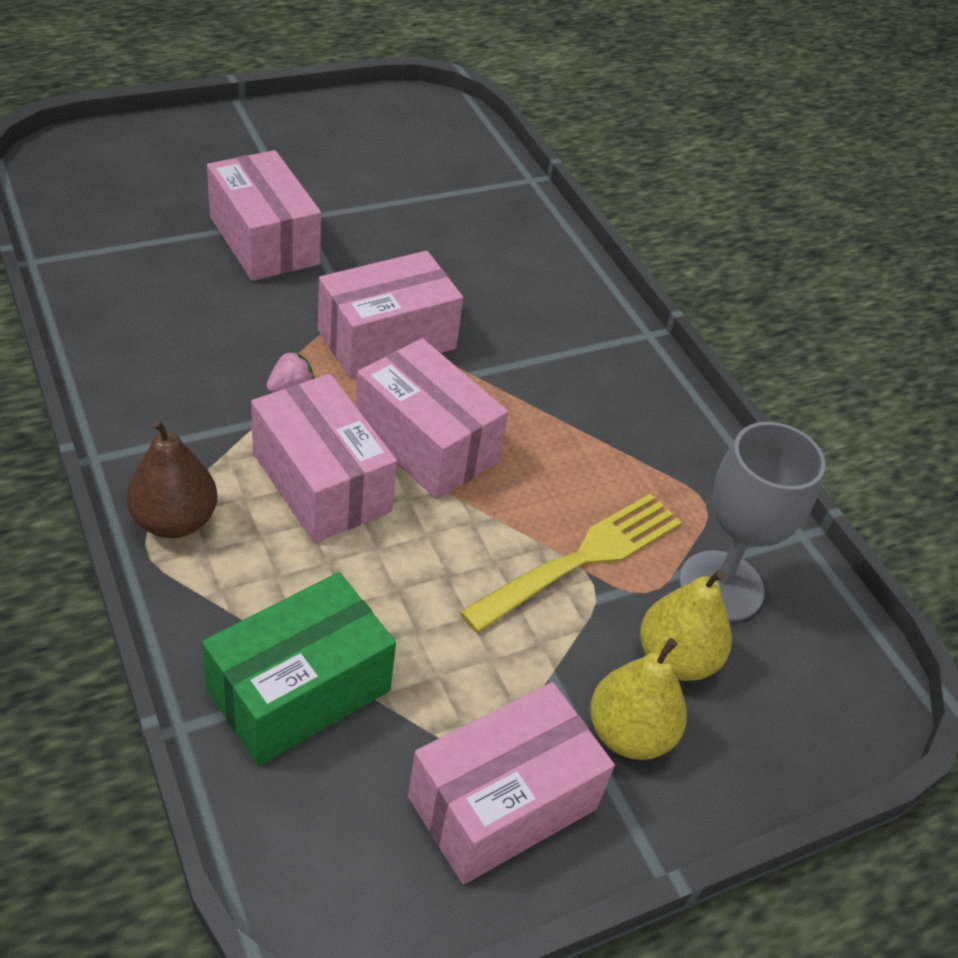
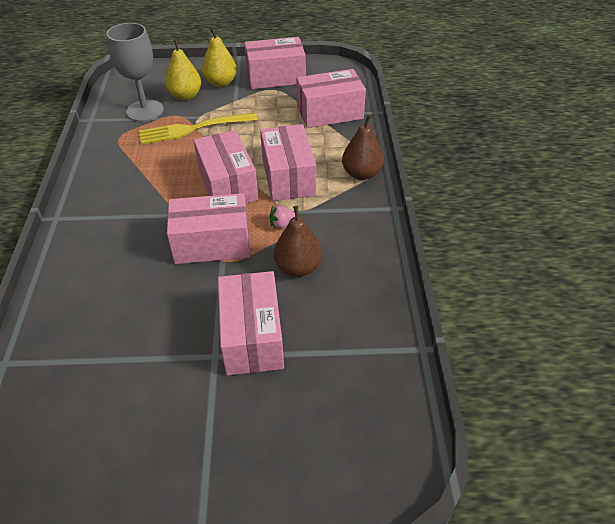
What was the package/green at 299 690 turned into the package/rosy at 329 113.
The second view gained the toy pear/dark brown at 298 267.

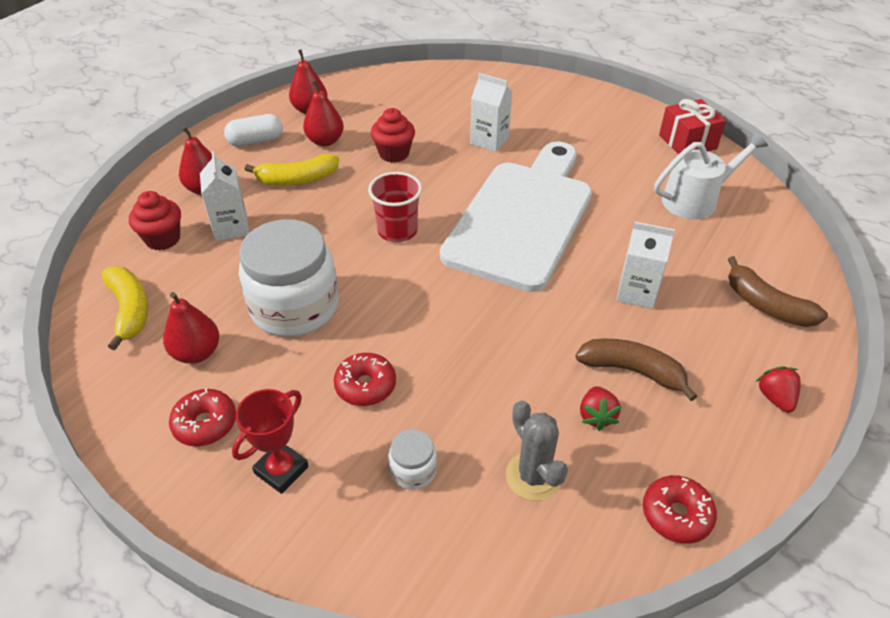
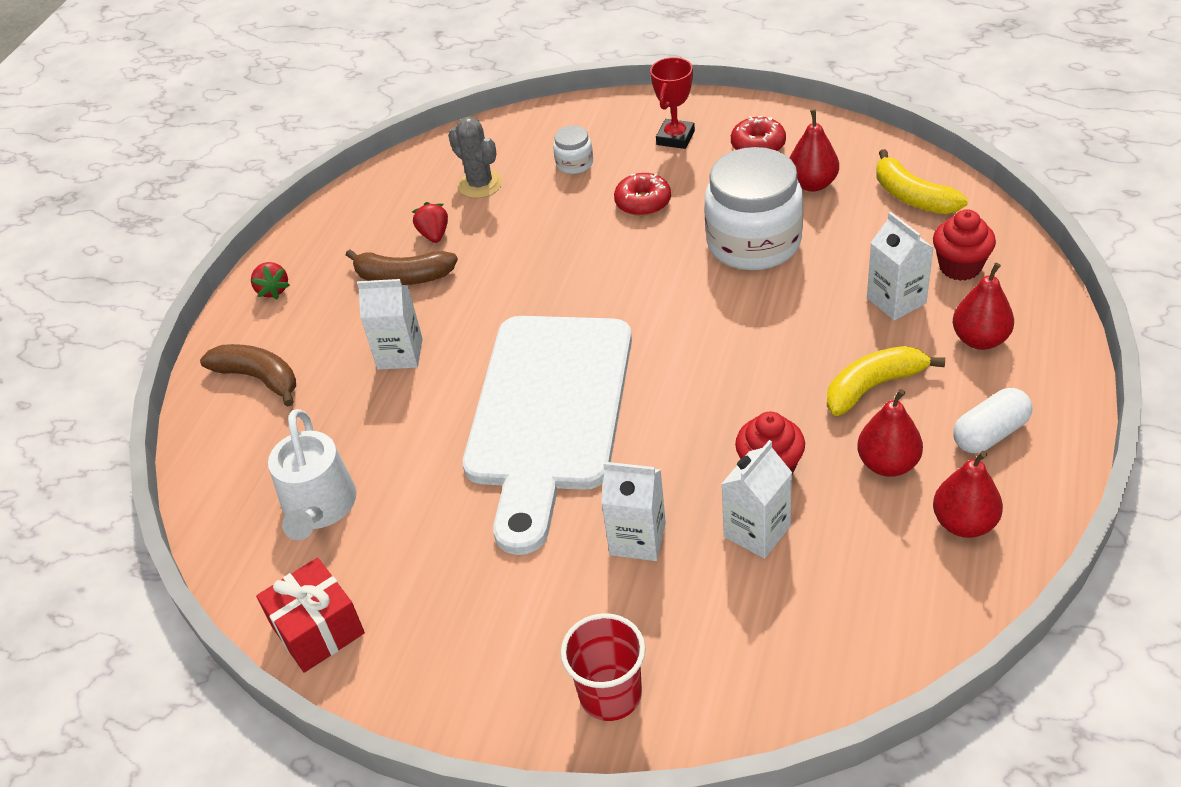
The watering pot/snow-white at 695 200 ended up facing another way, 60 degrees counterclockwise from before.
The cup/crimson ended up elsewhere, having gone from 397 231 to 610 694.
The second view lost the doughnut/crimson at 676 515.
The second view gained the carton/snow-white at 757 531.

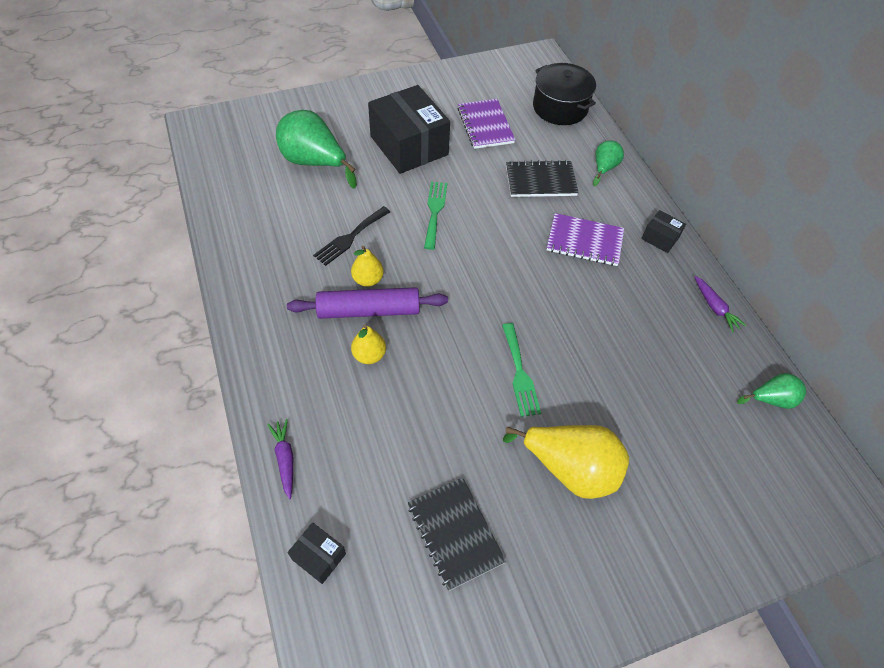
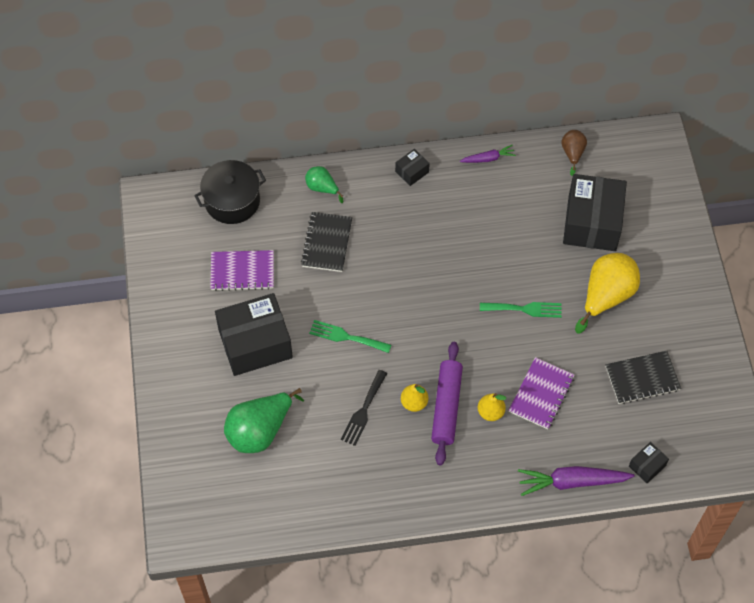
The fork/jet-black at 350 237 ended up facing another way, 60 degrees clockwise from before.
The notepad/violet ended up elsewhere, having gone from 584 241 to 541 394.
What was the toy pear/green at 771 399 turned into the toy pear/dark brown at 572 153.
The size of the toy carrot/violet at 285 459 changed by a factor of 1.82.
The second view gained the package/jet-black at 592 223.

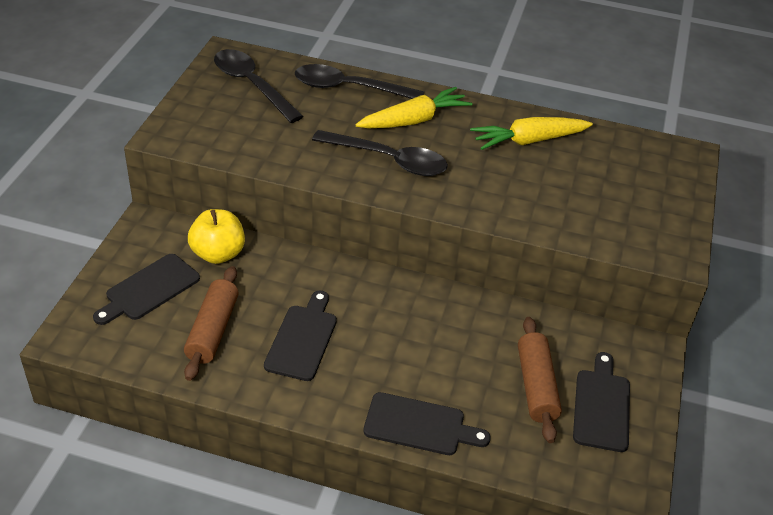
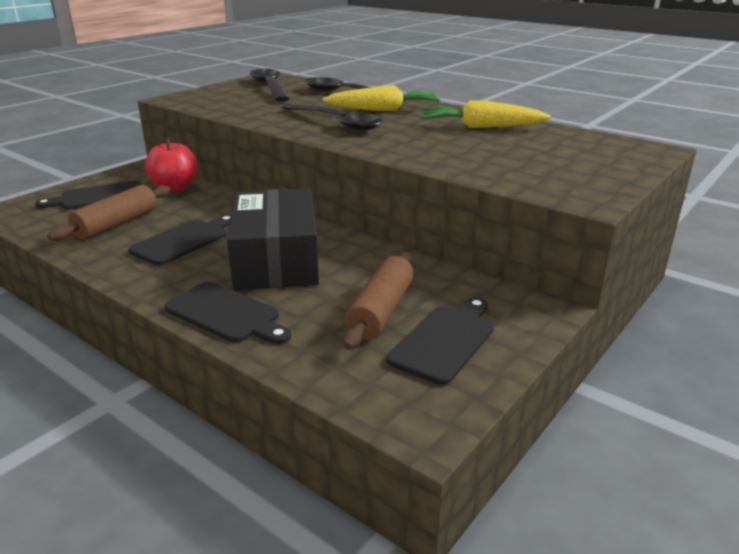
What was the apple/bright yellow at 218 254 turned into the apple/crimson at 174 187.
The second view gained the package/jet-black at 276 260.

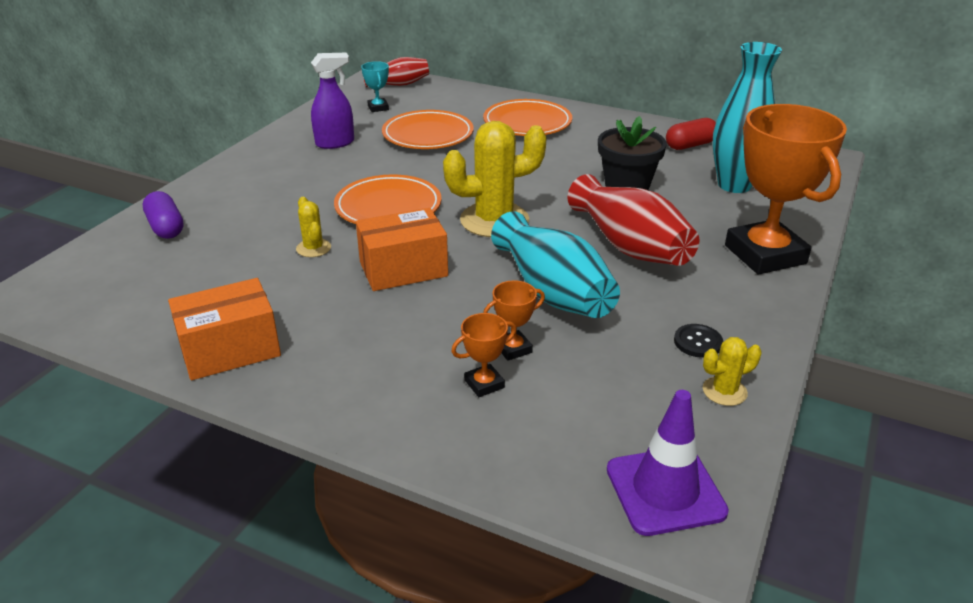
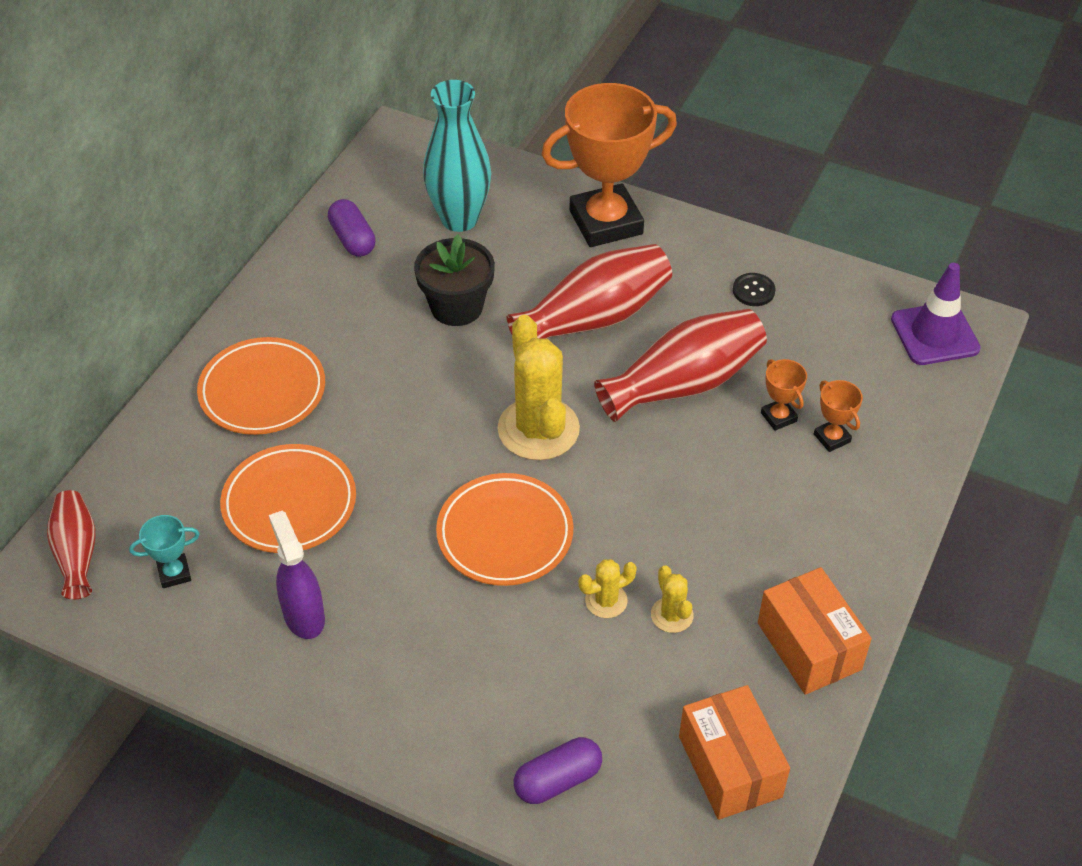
What was the pill shape/crimson at 690 145 turned into the pill shape/violet at 352 239.
The package/bright orange ended up elsewhere, having gone from 403 269 to 730 766.
What was the tall vase/teal at 553 292 turned into the tall vase/crimson at 683 384.
The cactus/bright yellow ended up elsewhere, having gone from 724 391 to 672 615.

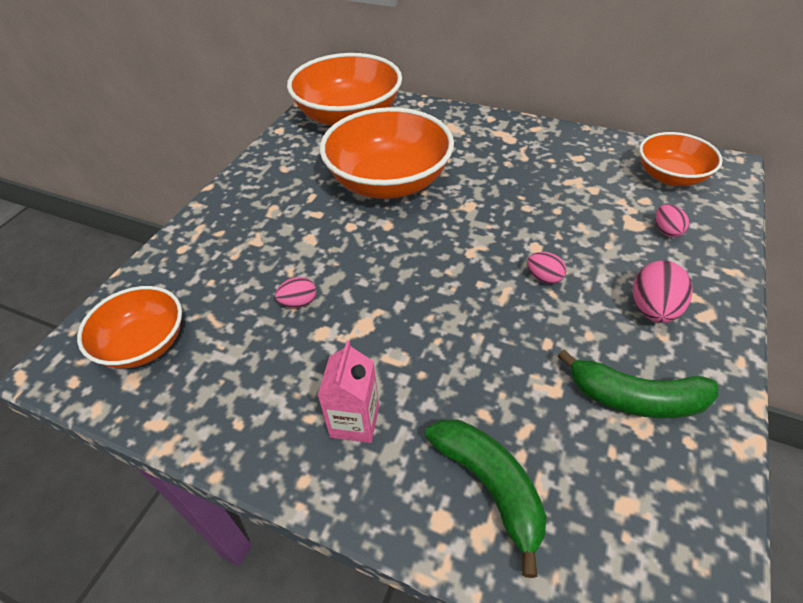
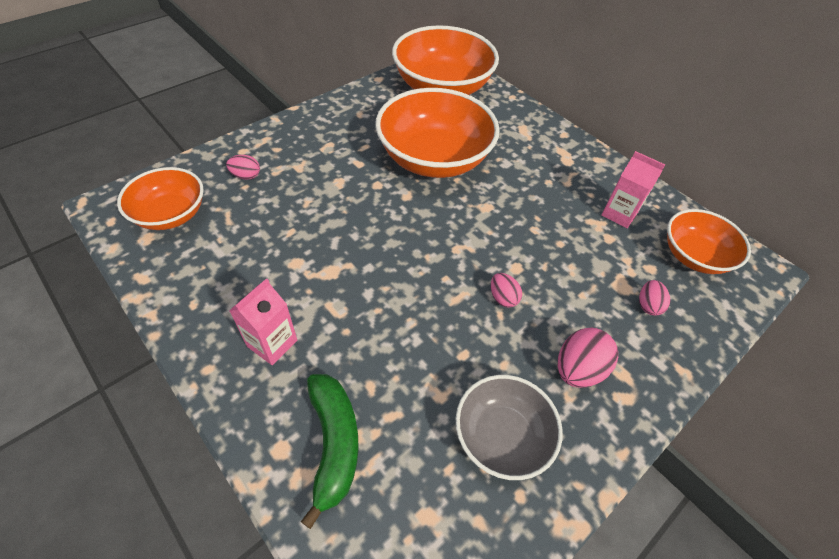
The egg shape/rosy ended up elsewhere, having gone from 299 302 to 246 176.
Where the toy banana/green stood at 635 398, the bowl/gray came to stand at 502 436.
The second view gained the carton/rosy at 619 214.

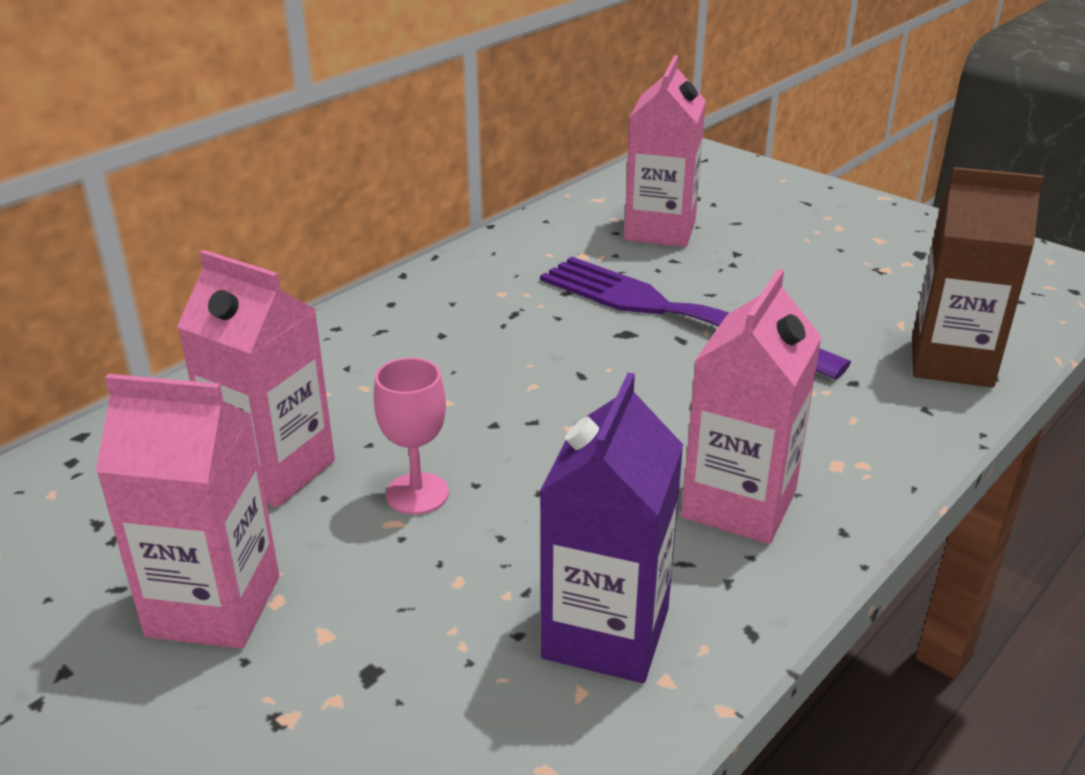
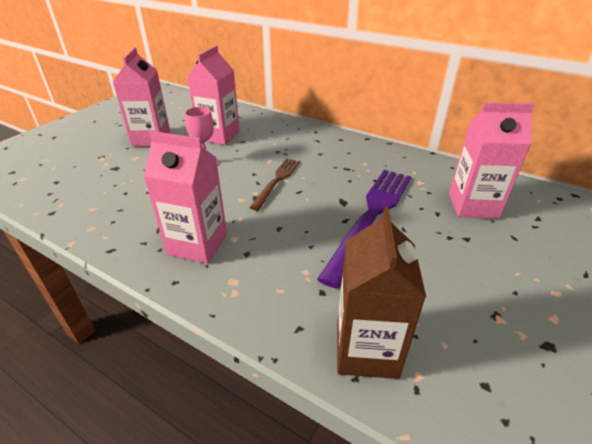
The second view lost the carton/violet at 606 633.
The second view gained the fork/dark brown at 277 181.

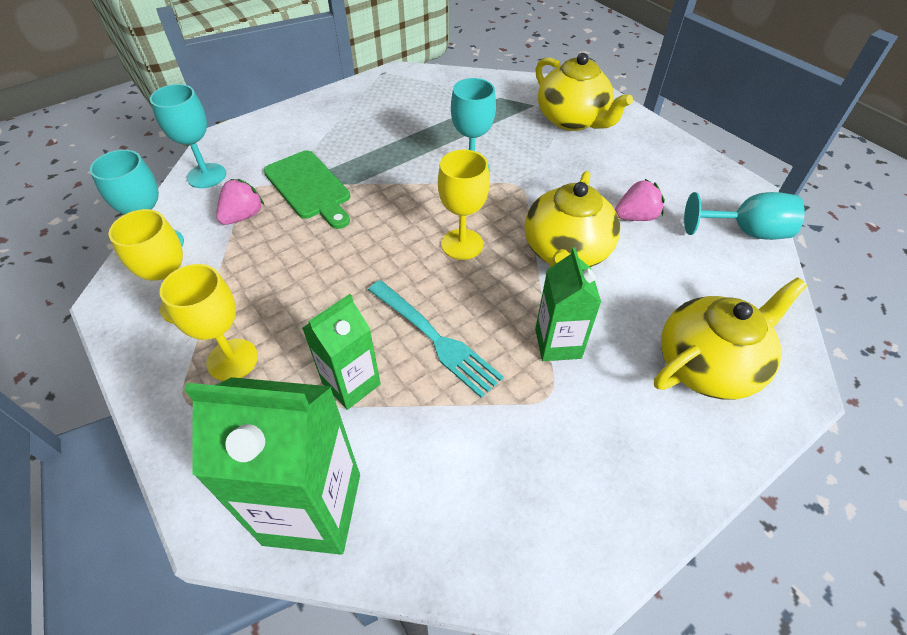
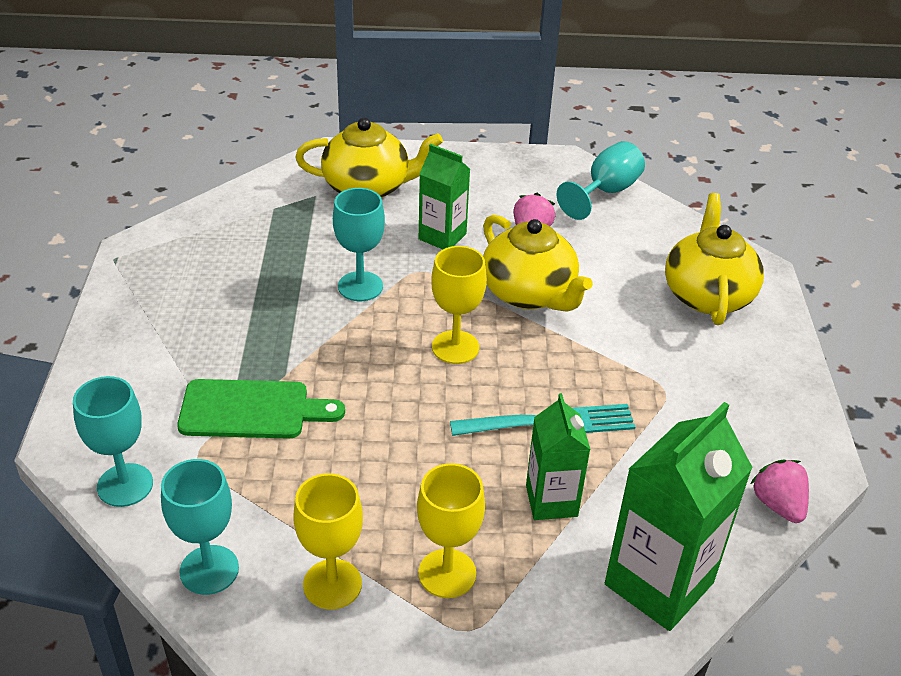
The strawberry/rosy ended up elsewhere, having gone from 243 216 to 778 505.
The carton/green ended up elsewhere, having gone from 558 343 to 442 236.

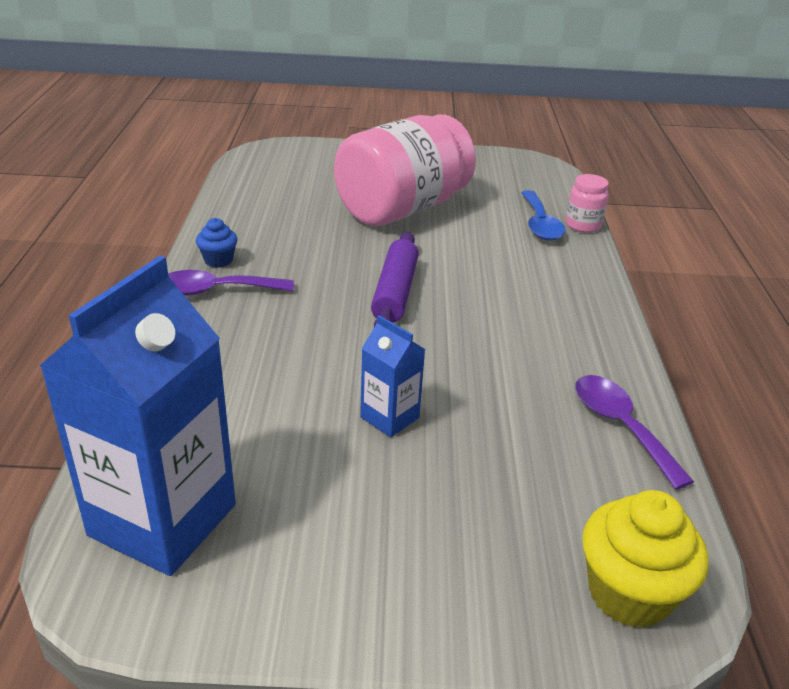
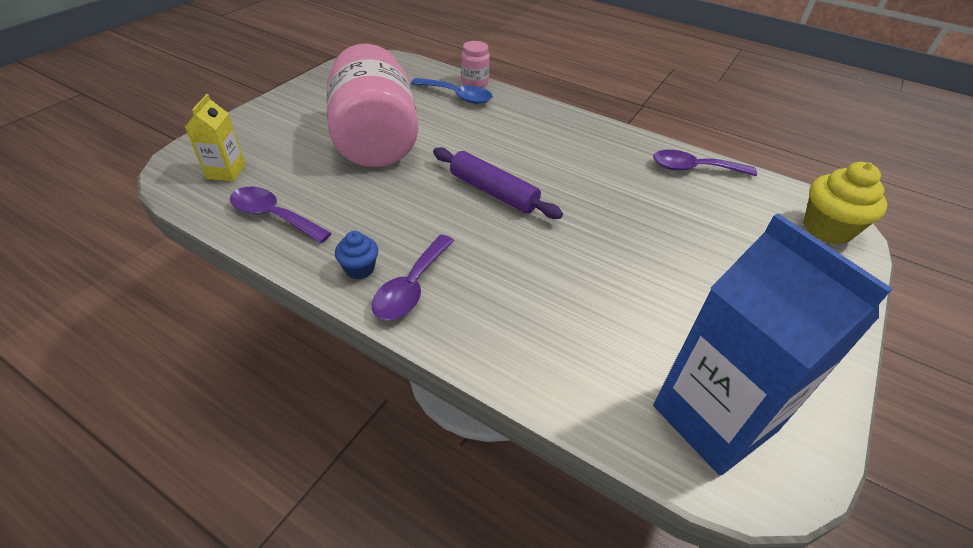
The second view lost the carton/blue at 389 417.
The second view gained the carton/bright yellow at 226 172.
The second view gained the teaspoon/violet at 273 216.

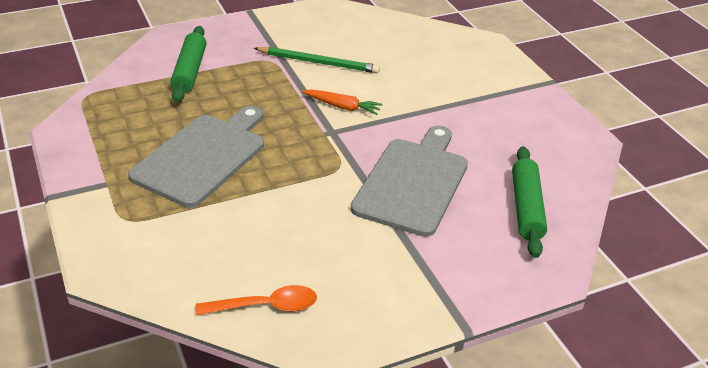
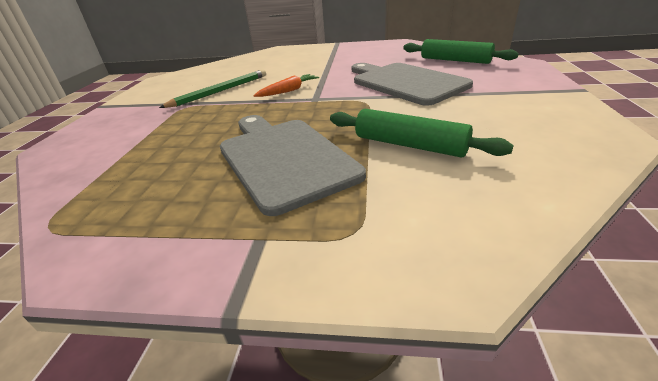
The dough roller/green ended up elsewhere, having gone from 190 71 to 409 145.
The second view lost the teaspoon/bright orange at 265 306.

